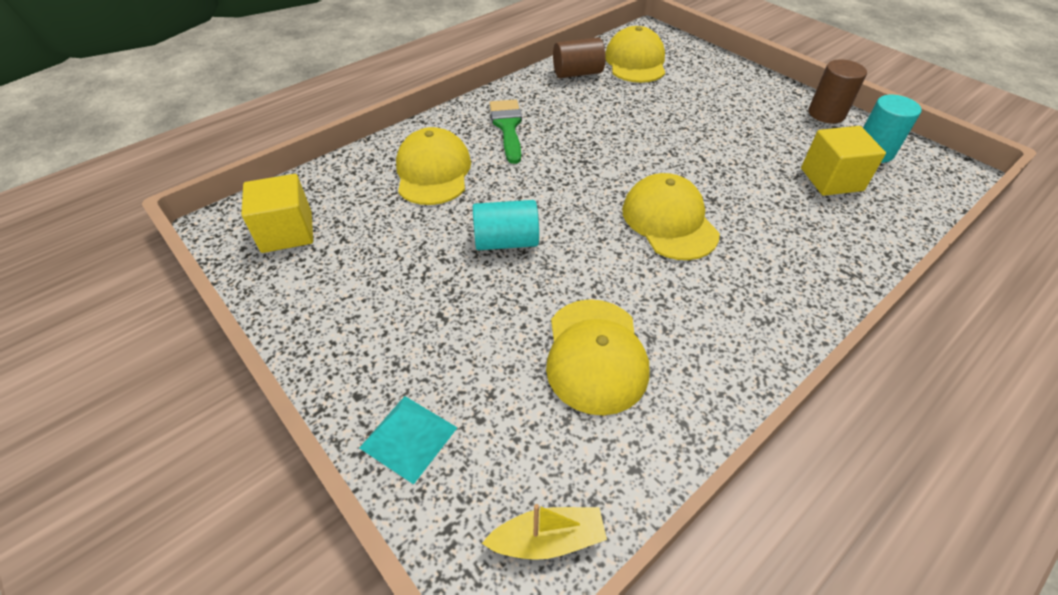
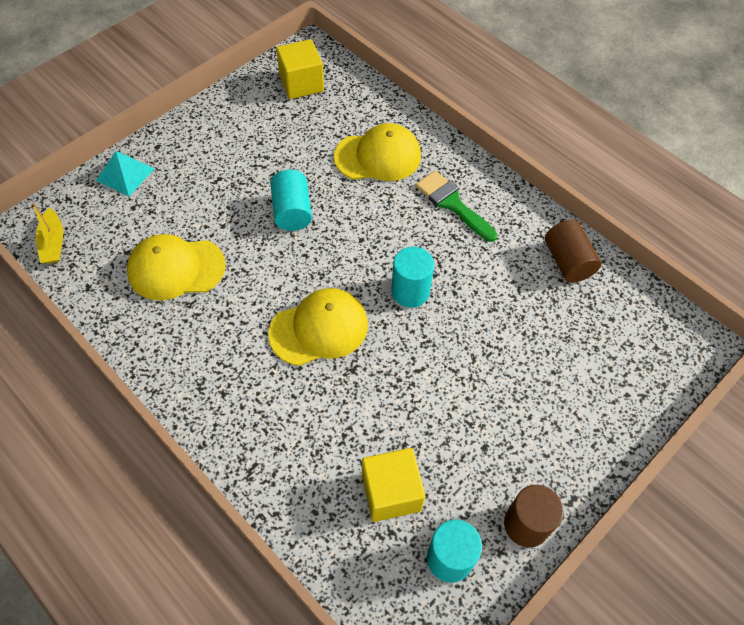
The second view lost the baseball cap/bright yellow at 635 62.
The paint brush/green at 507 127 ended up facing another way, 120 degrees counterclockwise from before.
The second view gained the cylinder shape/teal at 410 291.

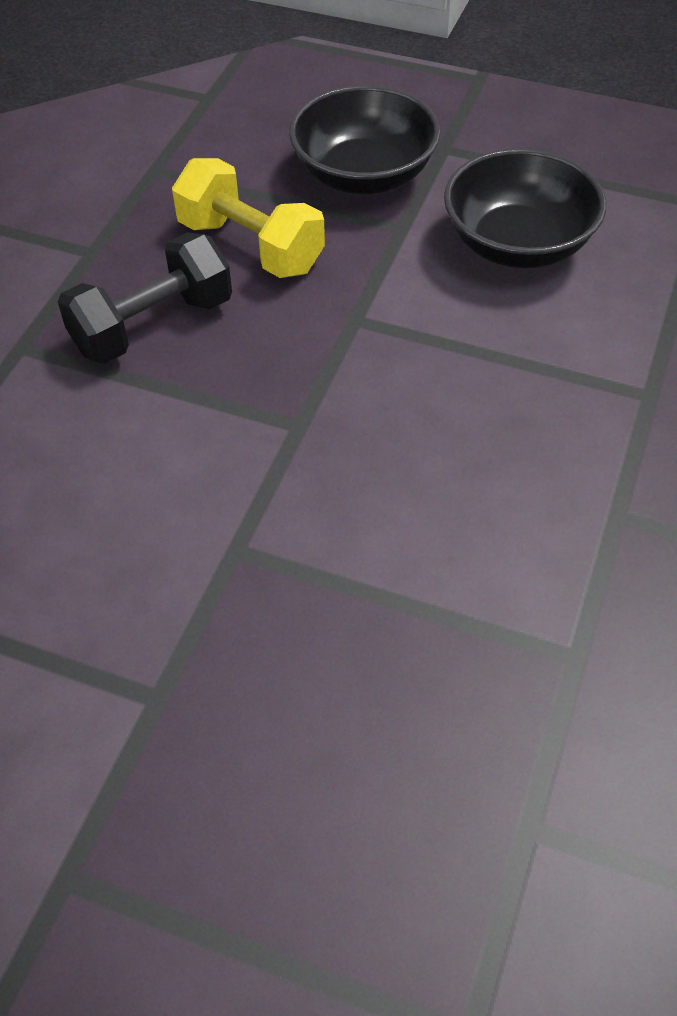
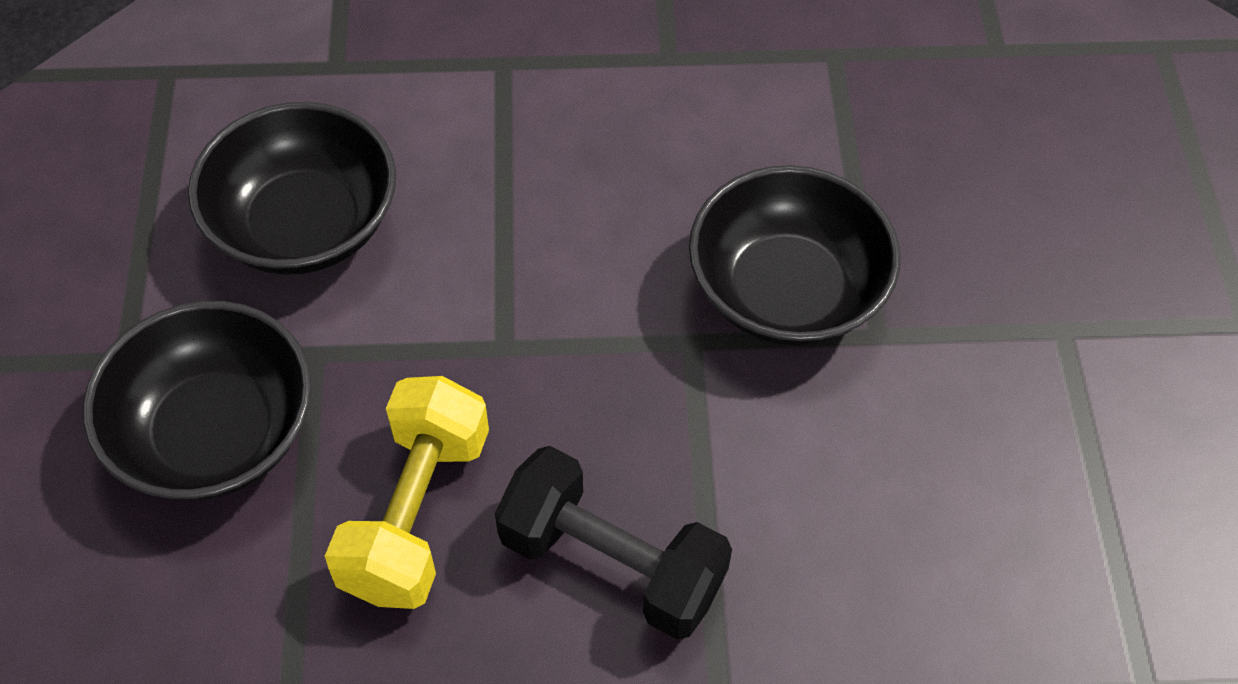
The second view gained the bowl/jet-black at 786 291.

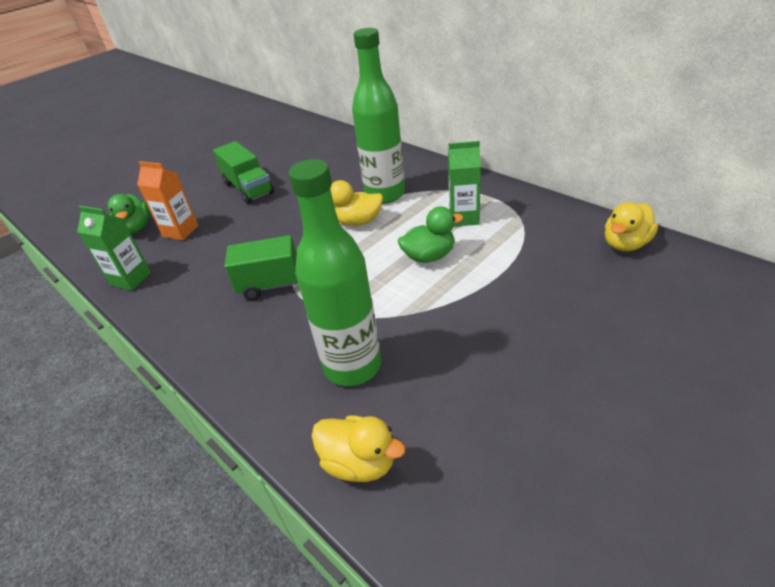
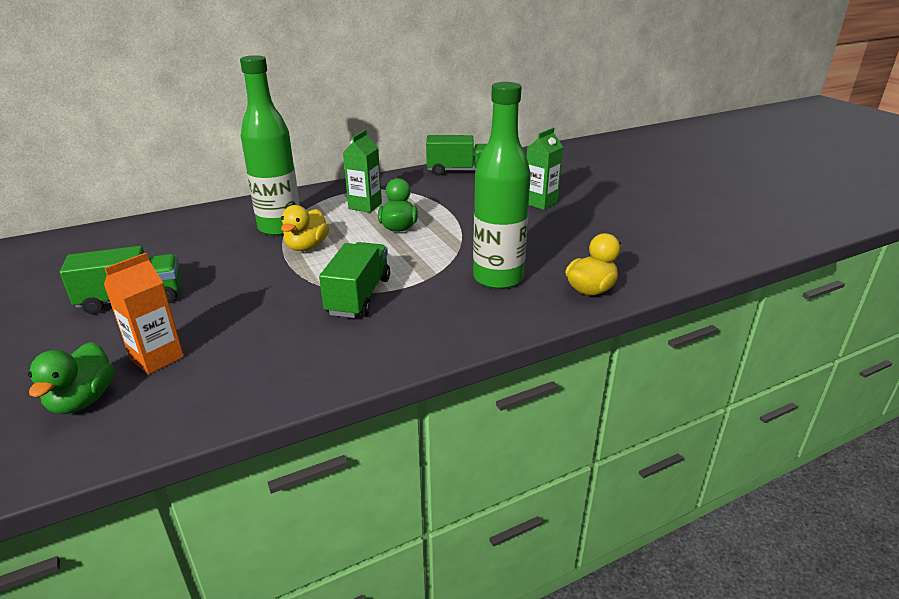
The toy duck/green at 136 228 ended up facing another way, 90 degrees clockwise from before.
Where the toy duck/bright yellow stood at 625 244, the lorry/green came to stand at 459 171.
The carton/green ended up elsewhere, having gone from 131 279 to 540 203.

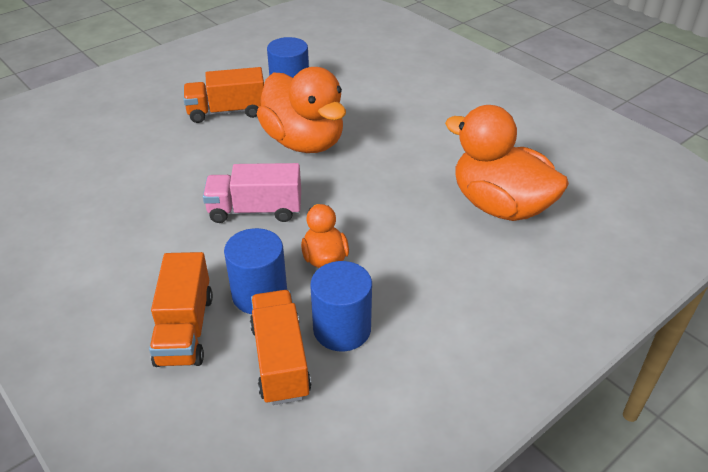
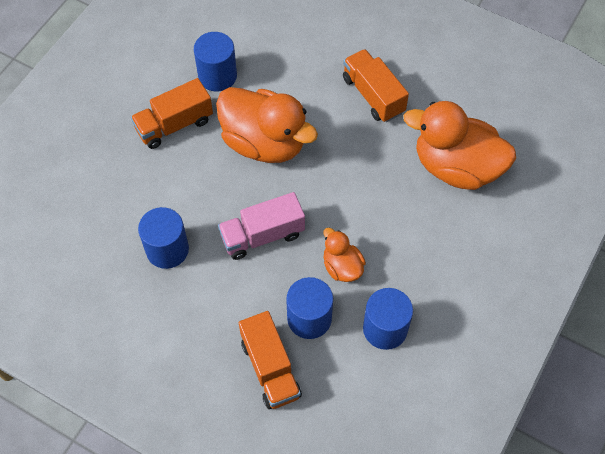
The lorry/bright orange ended up elsewhere, having gone from 280 360 to 373 95.
The second view gained the cylinder shape/blue at 167 249.

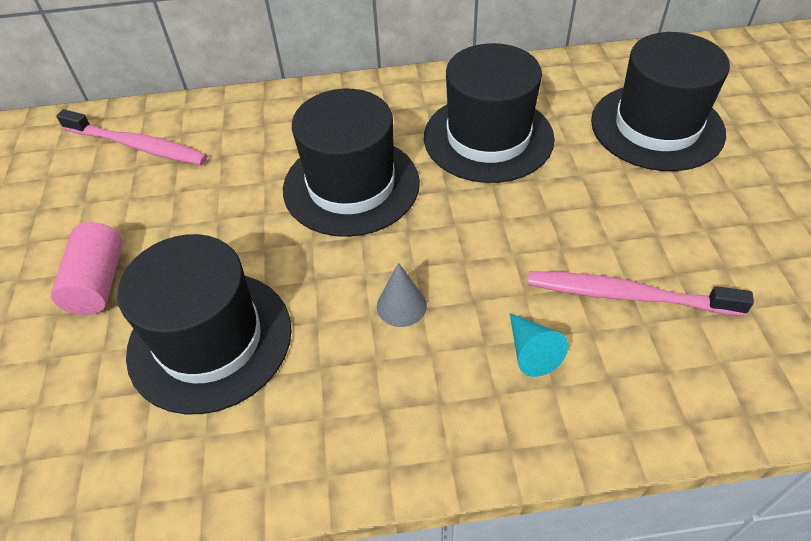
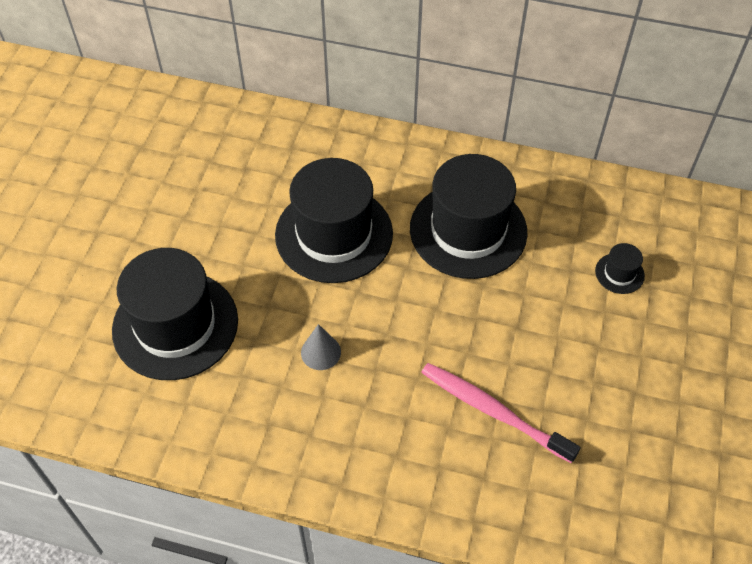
The size of the top hat/jet-black at 657 127 changed by a factor of 0.40.
The second view lost the tooth brush/rosy at 137 146.
The second view lost the cylinder shape/rosy at 98 282.
The second view lost the solid cone/teal at 531 351.

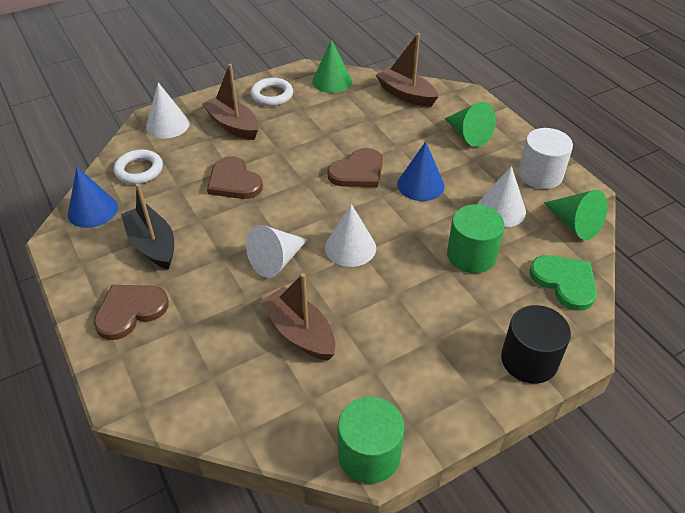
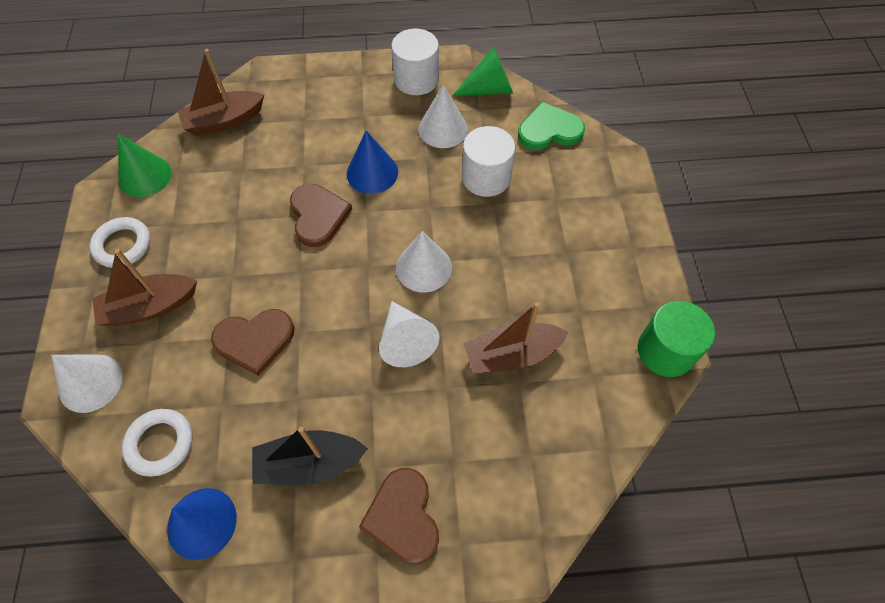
The second view lost the solid cone/green at 468 135.
What was the cylinder shape/green at 471 255 turned into the cylinder shape/snow-white at 486 177.
The second view lost the cylinder shape/jet-black at 529 360.

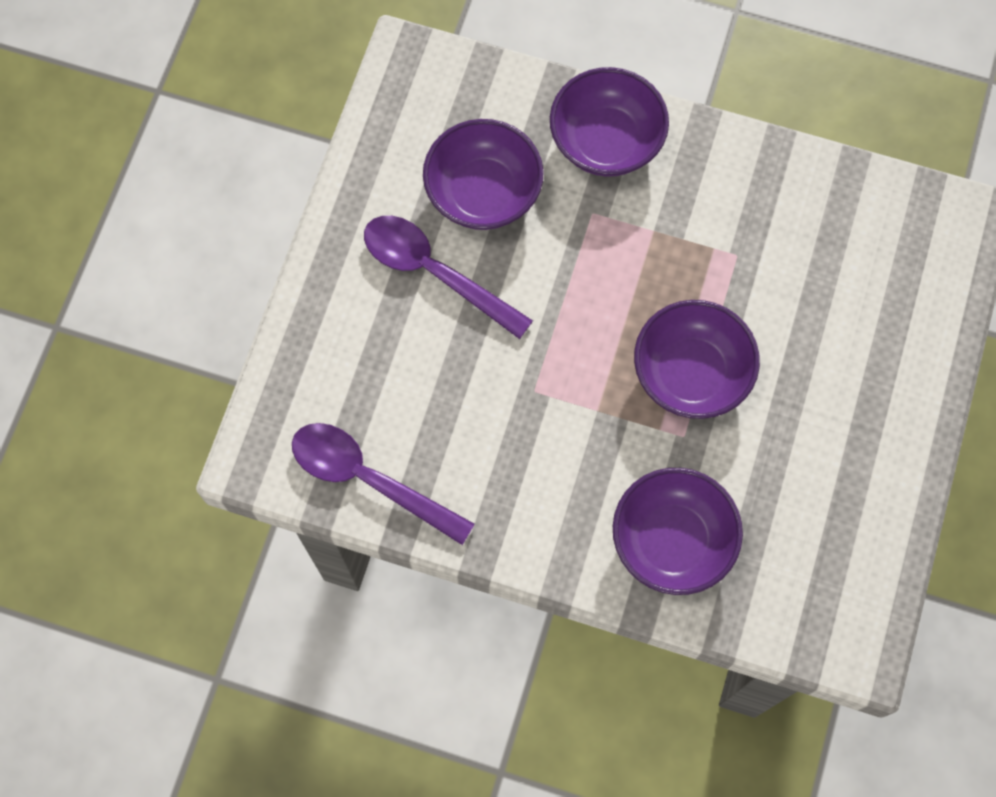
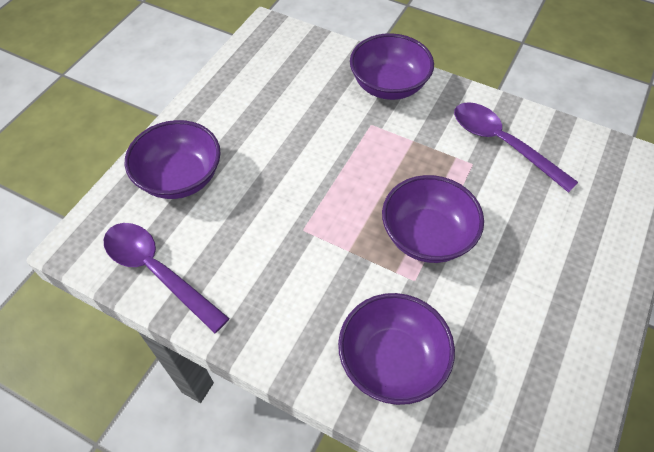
The bowl/violet ended up elsewhere, having gone from 483 193 to 180 177.
The teaspoon/violet ended up elsewhere, having gone from 434 272 to 501 143.

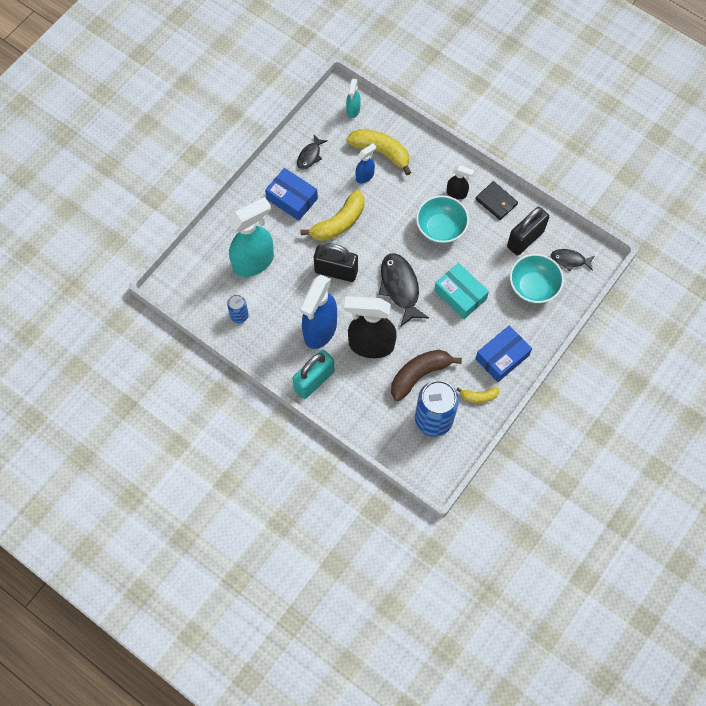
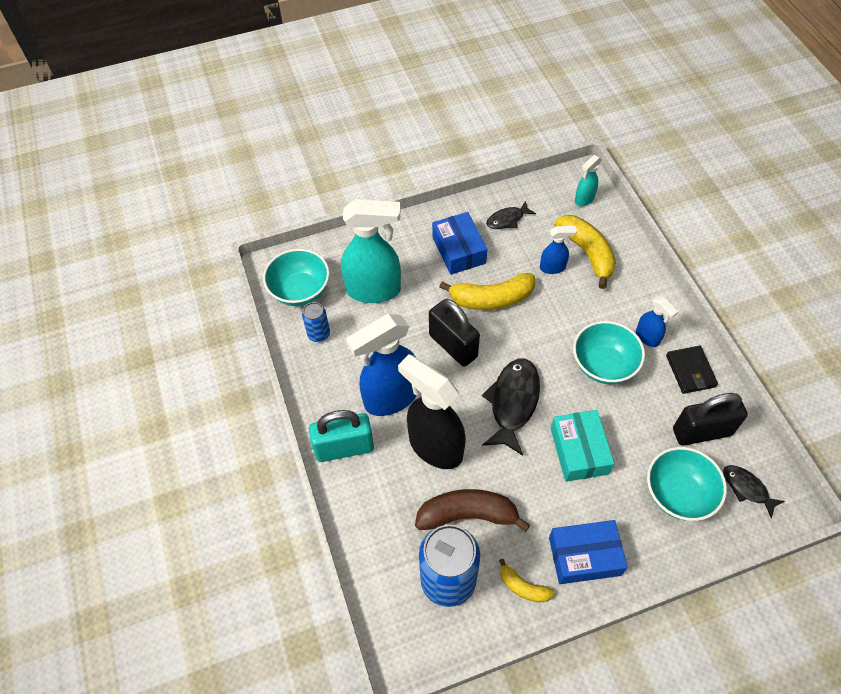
What was the spray cleaner/jet-black at 457 193 turned into the spray cleaner/blue at 647 337.
The second view gained the bowl/teal at 300 290.

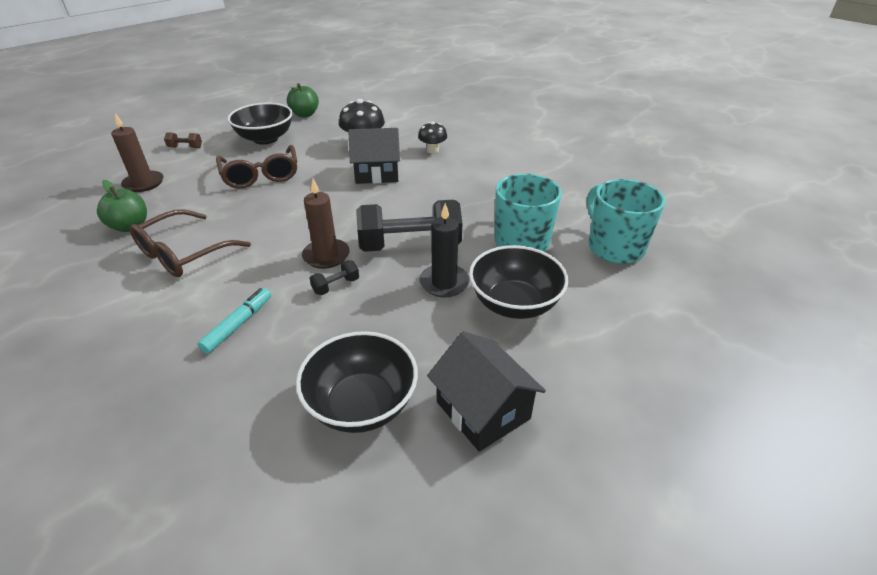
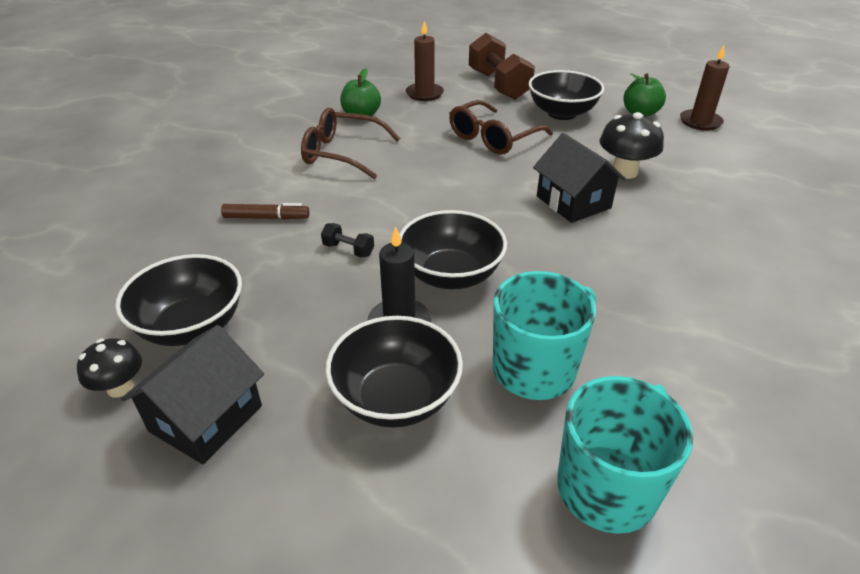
The fungus/jet-black ended up elsewhere, having gone from 432 150 to 120 387.
The size of the free weight/dark brown at 185 147 changed by a factor of 2.39.
The pillar candle/dark brown ended up elsewhere, having gone from 326 256 to 700 122.
Where the free weight/jet-black stood at 410 245, the bowl/jet-black came to stand at 451 275.
What was the marker pen/teal at 238 325 turned into the marker pen/dark brown at 266 218.

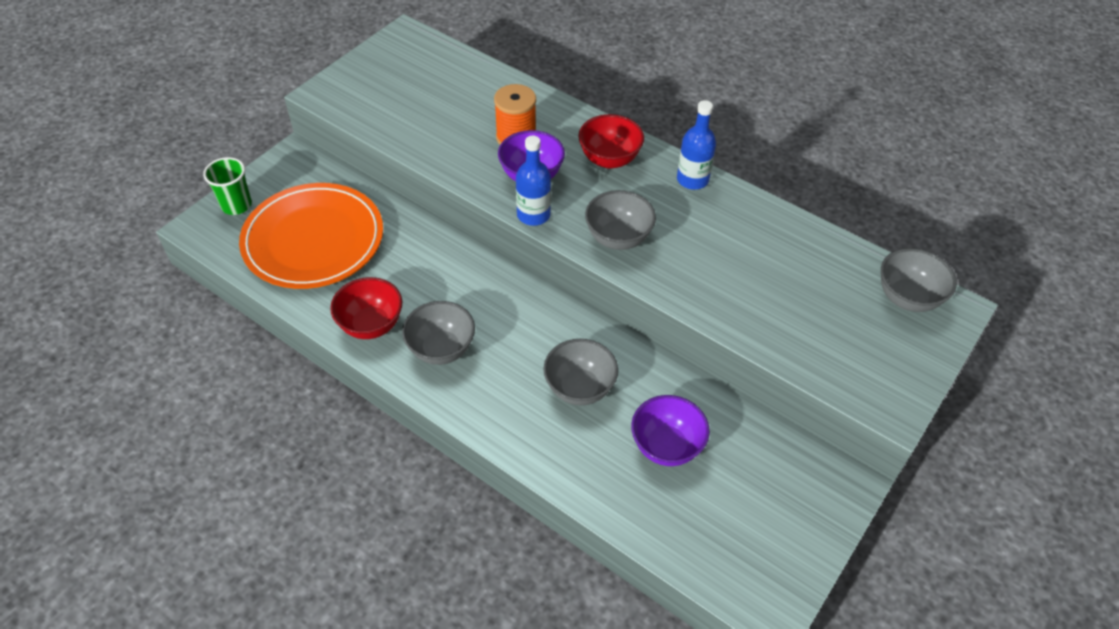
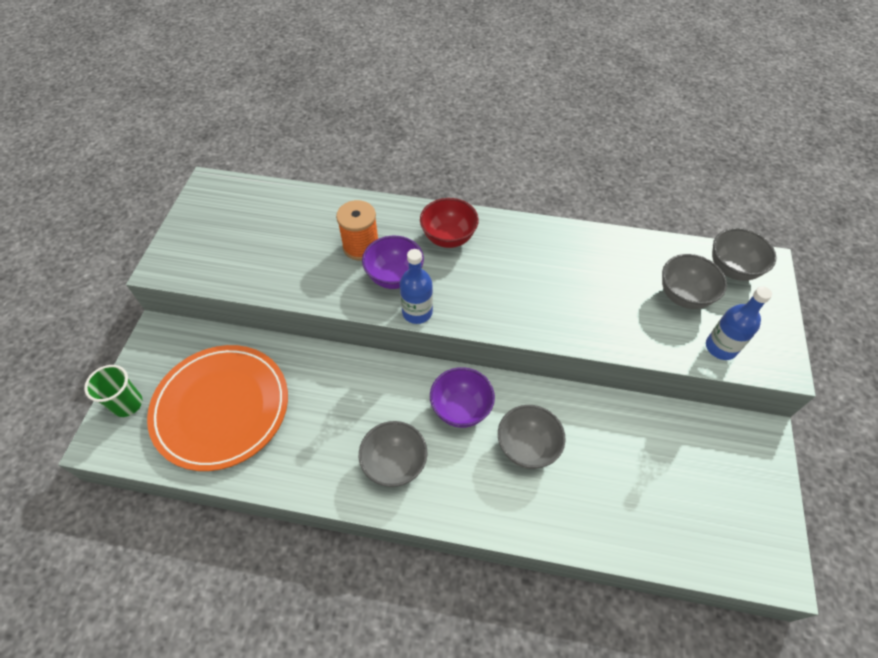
The bottle/blue ended up elsewhere, having gone from 692 180 to 721 347.
The bowl/gray ended up elsewhere, having gone from 618 238 to 683 296.
The second view lost the bowl/crimson at 371 325.
The bowl/violet ended up elsewhere, having gone from 666 446 to 461 409.

